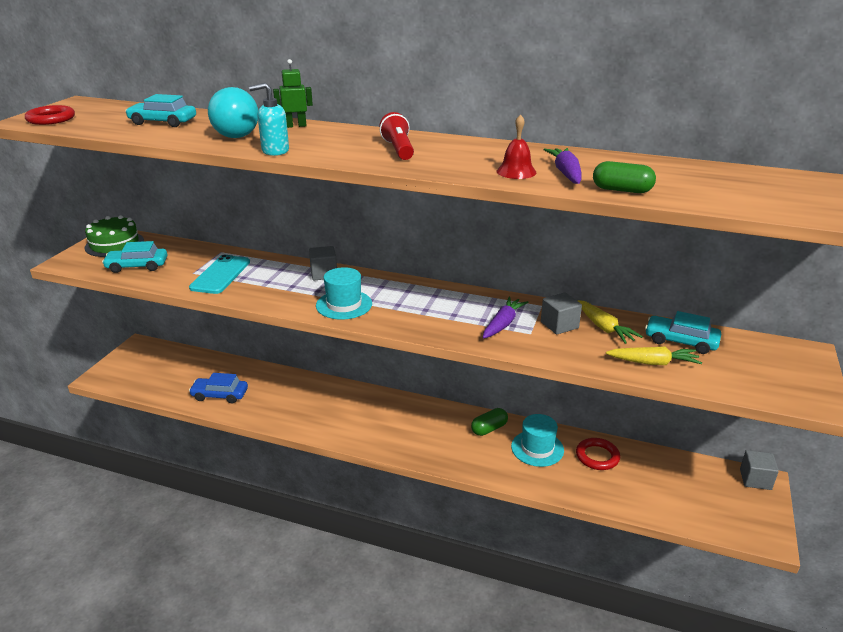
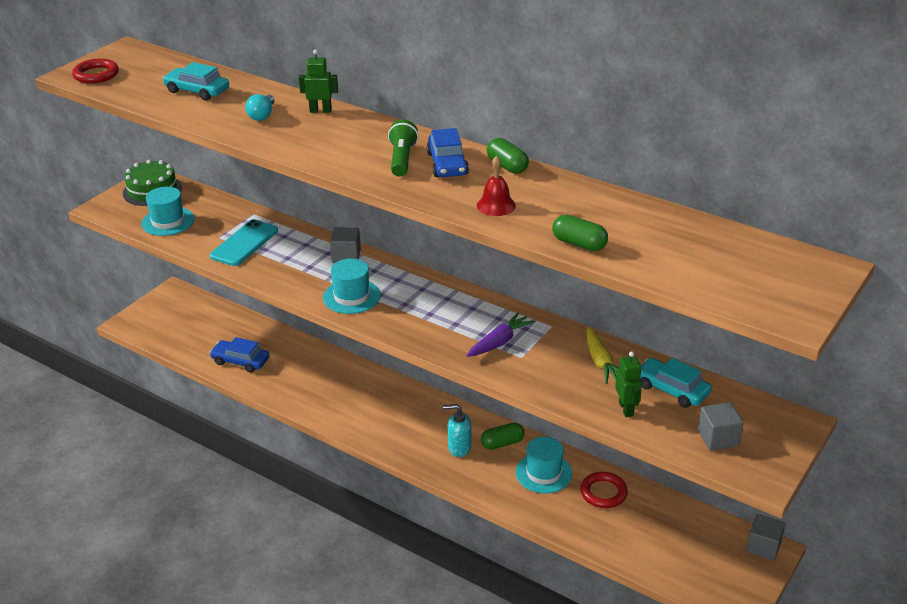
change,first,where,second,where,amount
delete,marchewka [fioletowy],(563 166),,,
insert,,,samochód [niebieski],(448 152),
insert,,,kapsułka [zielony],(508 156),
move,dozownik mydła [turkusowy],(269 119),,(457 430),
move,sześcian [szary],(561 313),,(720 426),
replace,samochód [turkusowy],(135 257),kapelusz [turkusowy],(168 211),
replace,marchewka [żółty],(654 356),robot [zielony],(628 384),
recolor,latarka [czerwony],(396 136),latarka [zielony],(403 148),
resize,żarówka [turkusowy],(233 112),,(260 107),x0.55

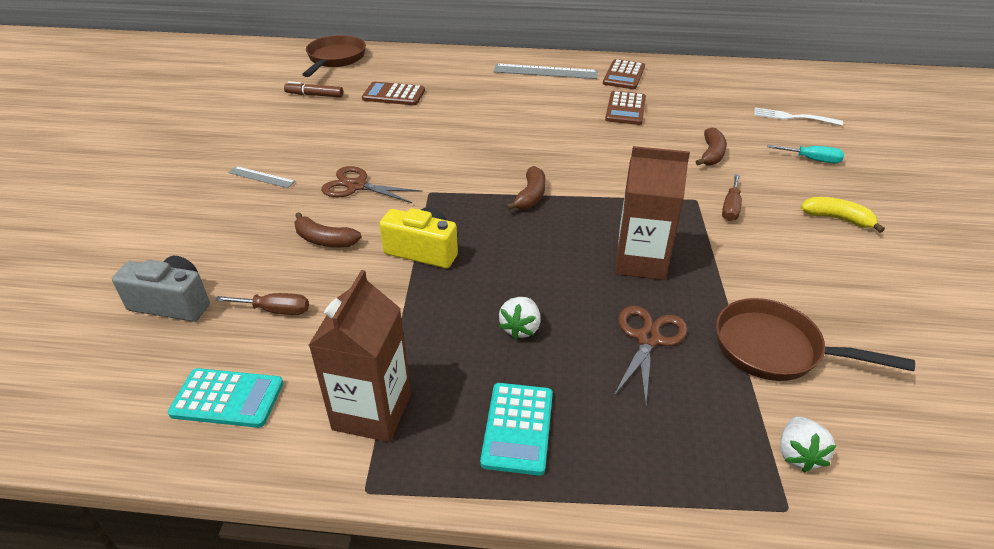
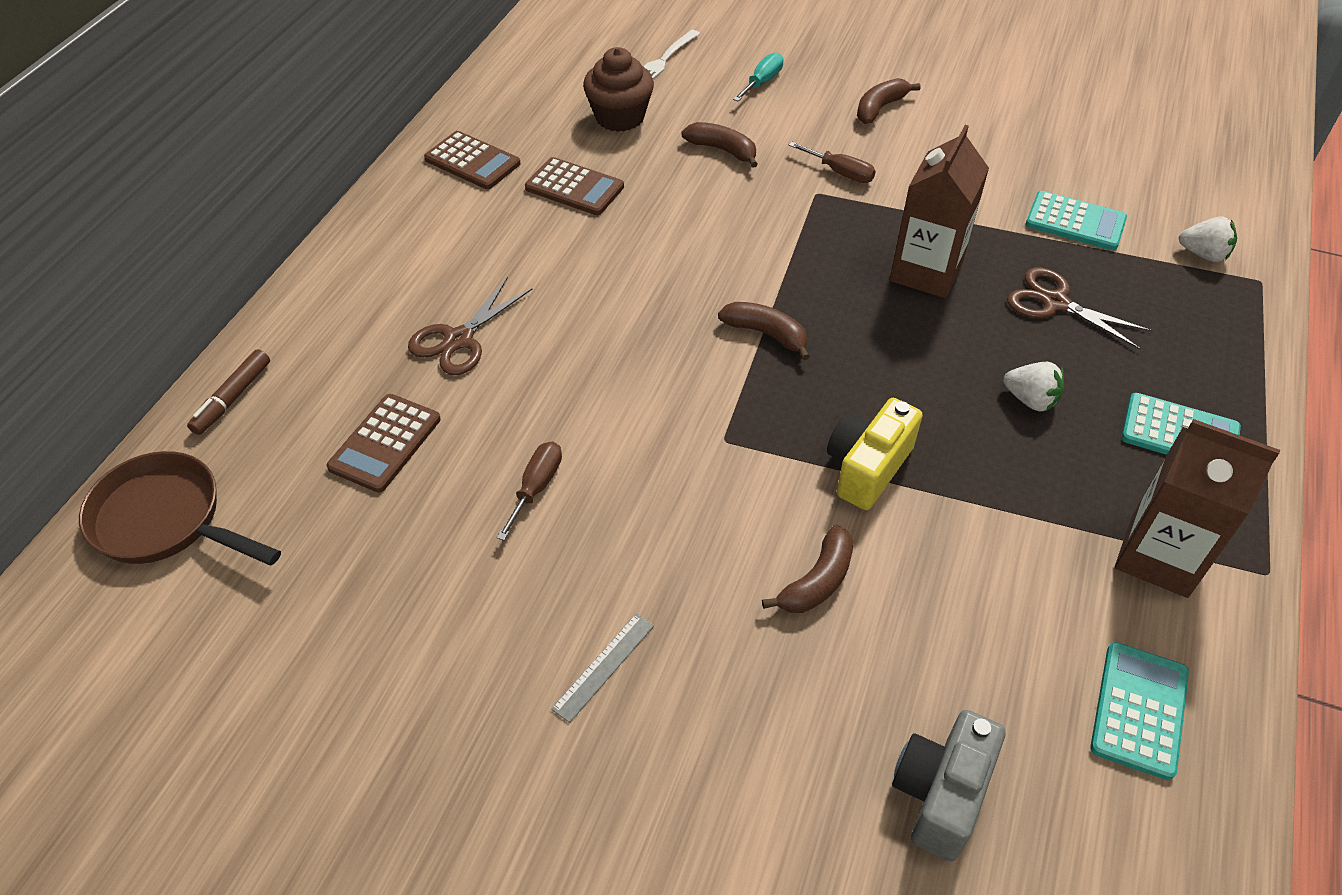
change,first,where,second,where,amount
delete,linijka [szary],(545 71),,,
insert,,,muffinka [brązowy],(618 89),
move,śrubokręt [brązowy],(262 304),,(529 491),
move,flamaster [brązowy],(313 89),,(228 392),
move,nożyczki [brązowy],(371 184),,(470 326),
replace,patelnia [brązowy],(815 339),kalkulator [turkusowy],(1076 220),
recolor,banan [żółty],(843 215),banan [brązowy],(888 101),

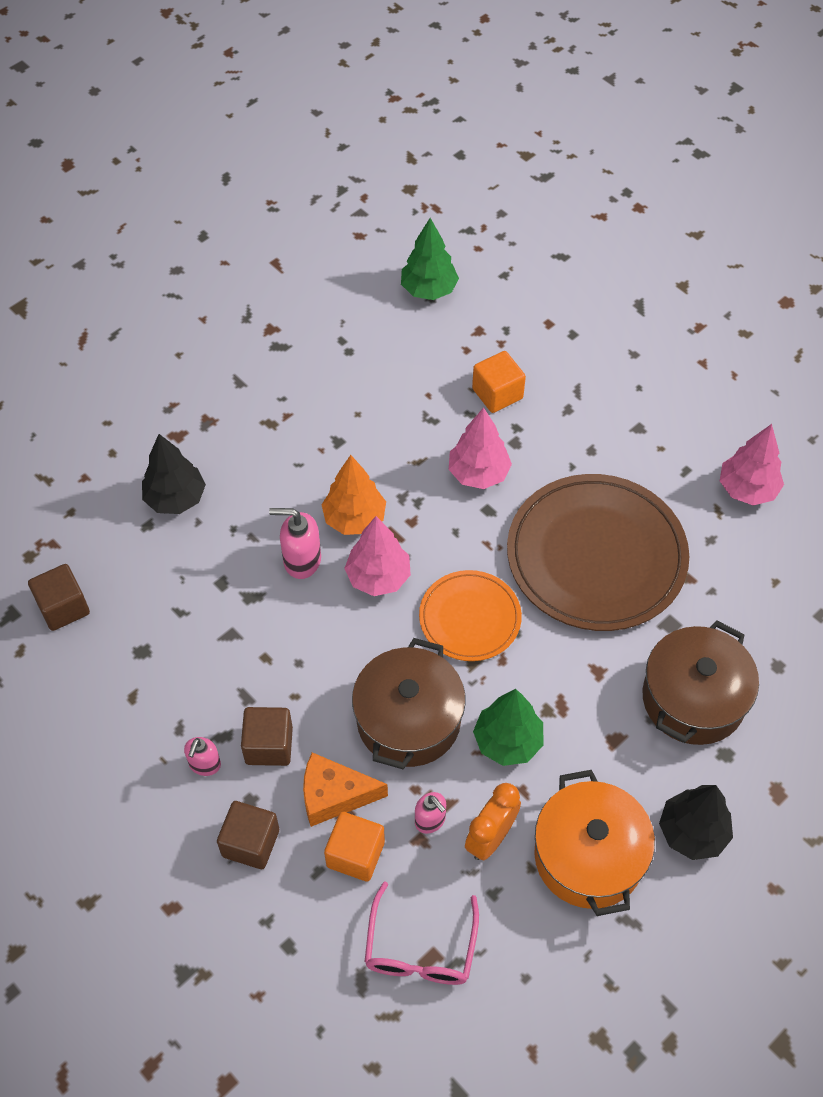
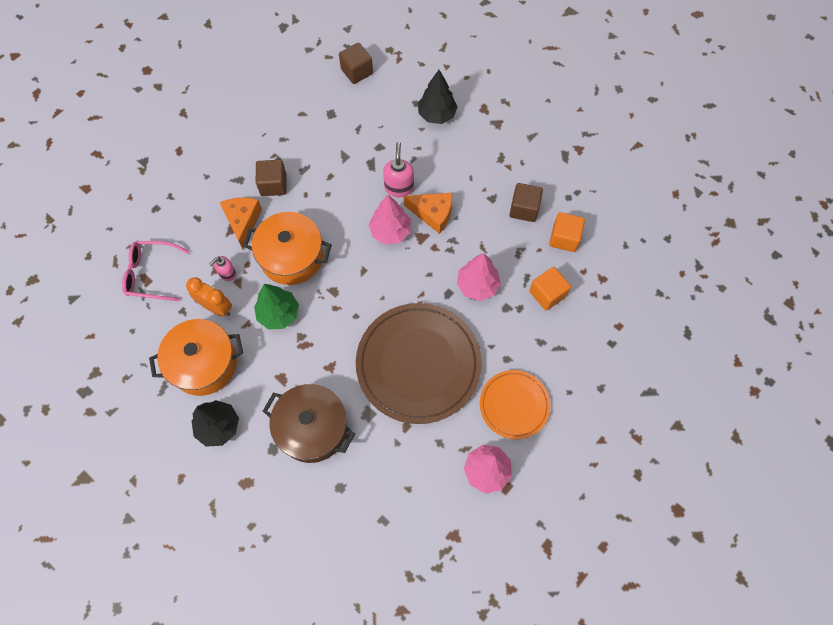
change,first,where,second,where,amount
delete,dozownik mydła [różowy],(202 756),,,
delete,drzewko [zielony],(430 259),,,
move,sześcian [brązowy],(248 835),,(526 202),
move,sześcian [pomarańczowy],(354 847),,(567 232),
move,talerz [pomarańczowy],(470 615),,(515 404),
replace,drzewko [pomarańczowy],(354 495),ser [pomarańczowy],(428 213),
recolor,garnek [brązowy],(409 703),garnek [pomarańczowy],(287 248),

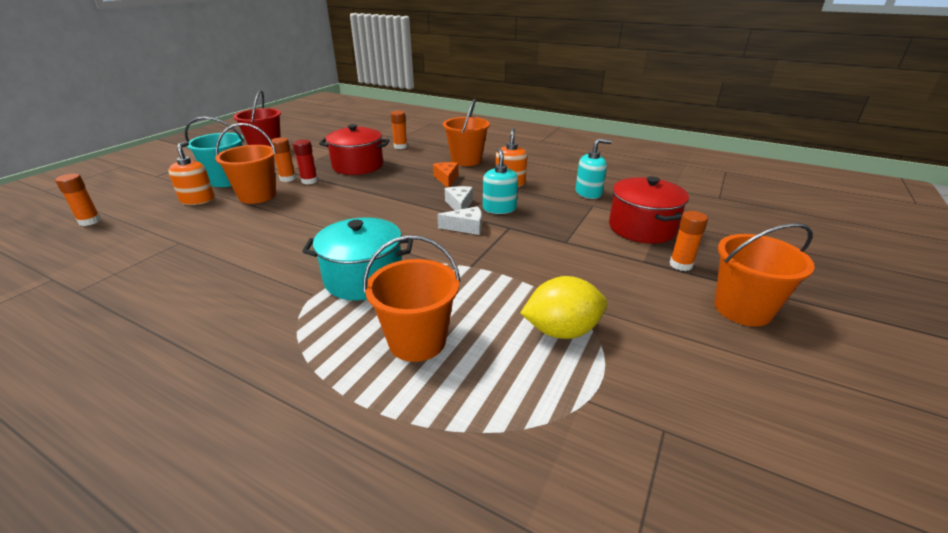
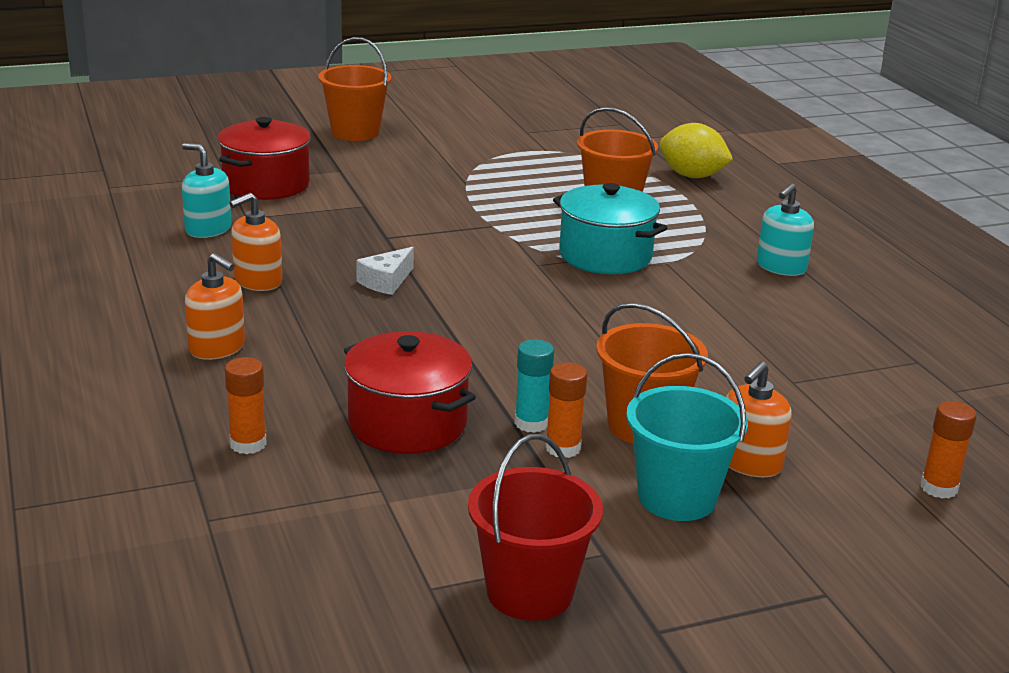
change,first,where,second,where,amount
delete,ser [pomarańczowy],(446 174),,,
delete,ser [biały],(459 220),,,
delete,klej w sztyfcie [pomarańczowy],(688 241),,,
move,dozownik mydła [turkusowy],(500 181),,(785 229),
move,cytryna [żółty],(563 307),,(696 150),
replace,wiadro [pomarańczowy],(466 132),dozownik mydła [pomarańczowy],(215 306),
recolor,klej w sztyfcie [czerwony],(305 161),klej w sztyfcie [turkusowy],(534 386),

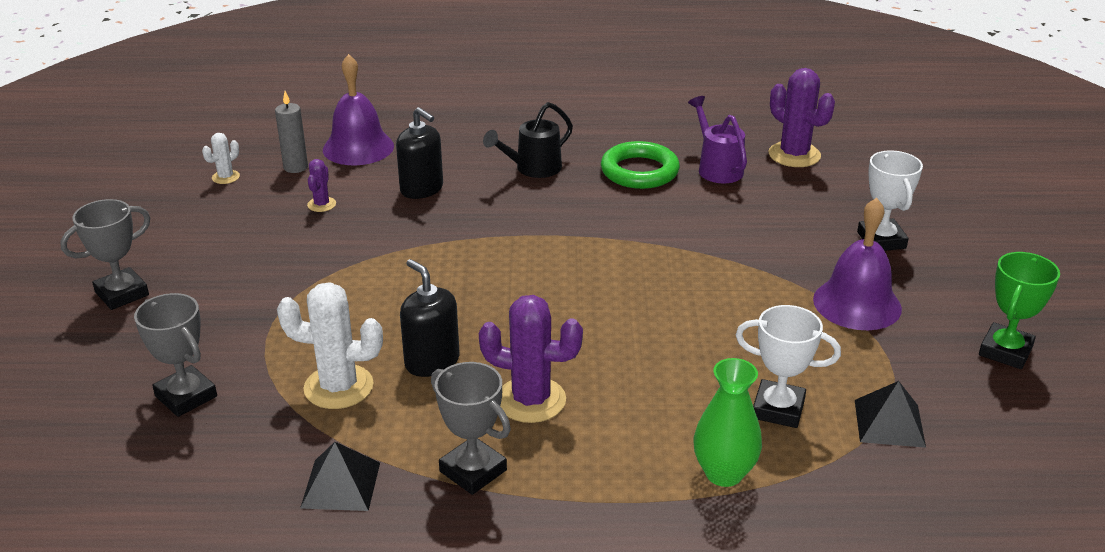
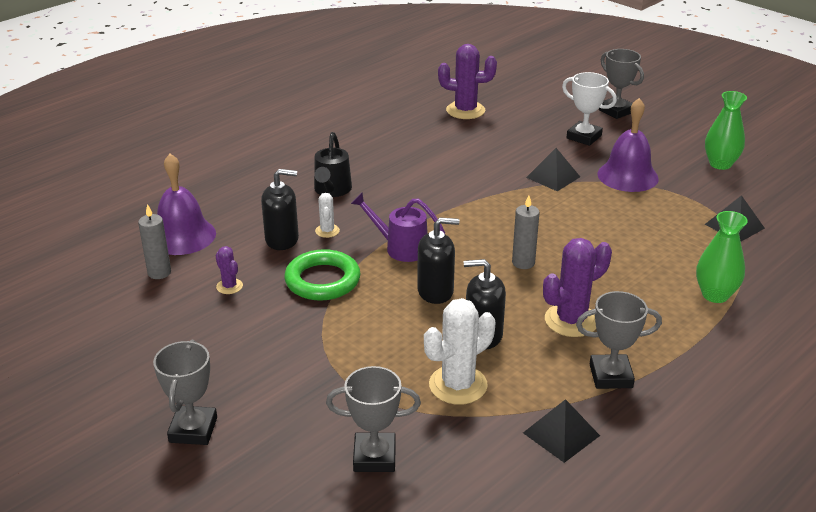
change,first,where,second,where,amount
delete,puchar [biały],(788 366),,,
insert,,,dozownik mydła [czarny],(438 260),
insert,,,świeca [szary],(526 232),
insert,,,piramida [czarny],(553 169),
insert,,,puchar [szary],(621 84),
move,kaktus [biały],(221 158),,(327 215),
move,pierścień [zielony],(640 165),,(322 275),
move,konewka [fioletowy],(717 139),,(398 227),
replace,puchar [zielony],(1019 310),wazon [zielony],(726 130),

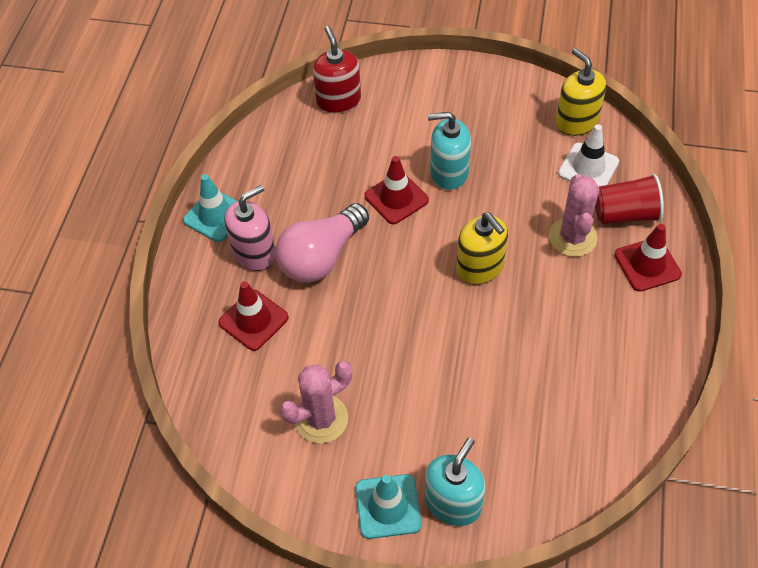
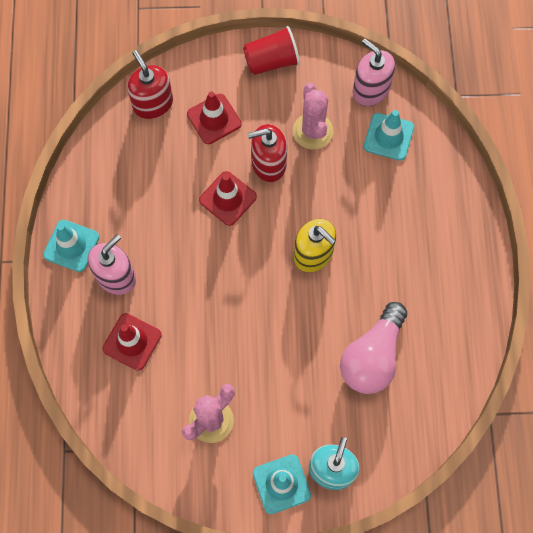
change,first,where,second,where,amount
move,żarówka [różowy],(322 243),,(373 348),
move,kaktus [różowy],(574 215),,(313 116),
move,szklanka [czerwony],(629 199),,(271 50),
move,pachołek [czerwony],(648 258),,(214 117),
recolor,dozownik mydła [turkusowy],(449 151),dozownik mydła [czerwony],(267 153),
recolor,dozownik mydła [żółty],(581 92),dozownik mydła [różowy],(374 72),
recolor,pachołek [biały],(588 155),pachołek [turkusowy],(389 135),

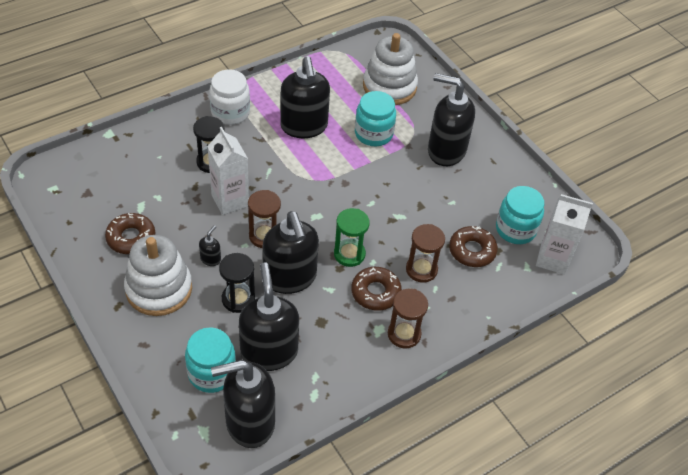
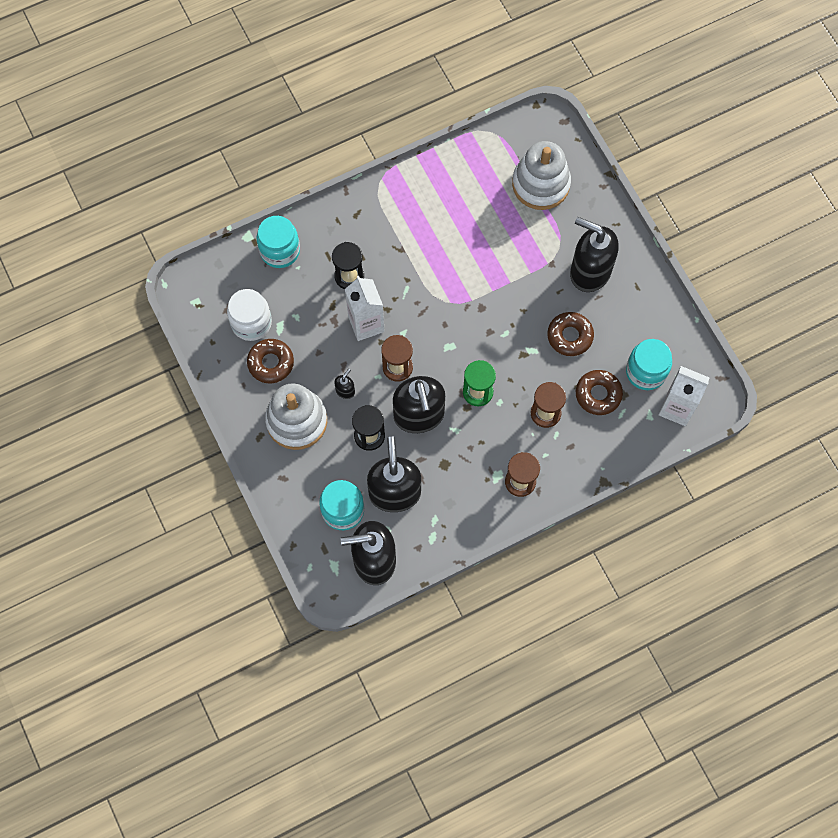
change,first,where,second,where,amount
delete,dozownik mydła [czarny],(305 97),,,
move,słoik [biały],(229 97),,(249 315),
move,donut [brązowy],(376 289),,(570 334),
move,słoik [turkusowy],(375 118),,(278 242),

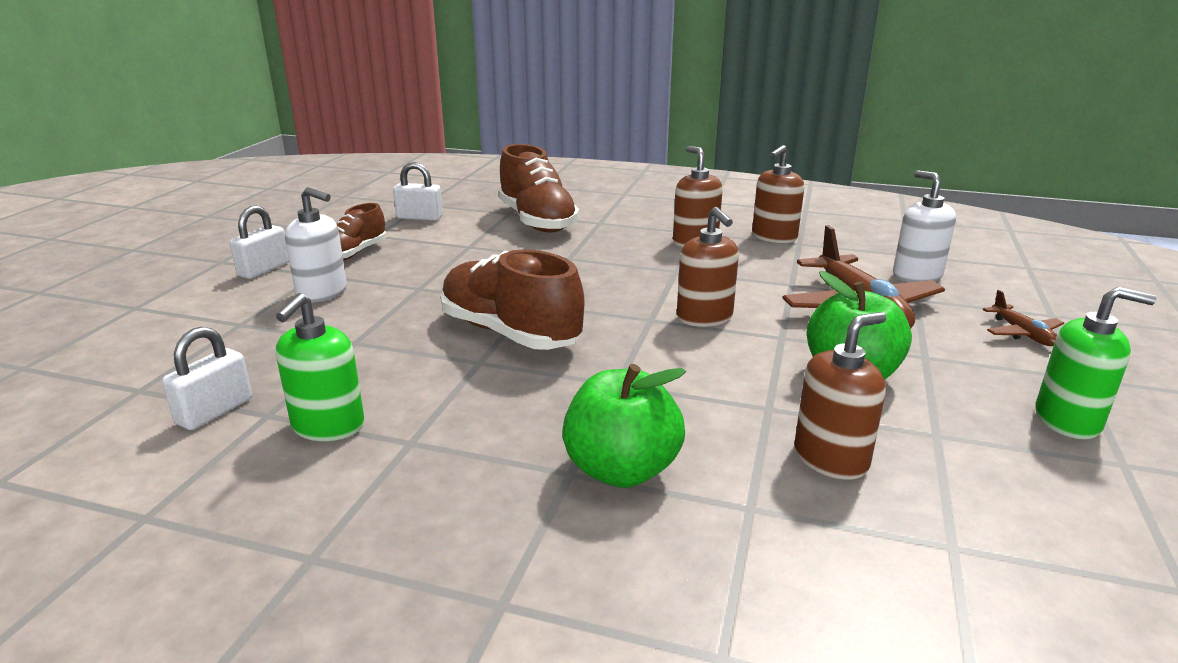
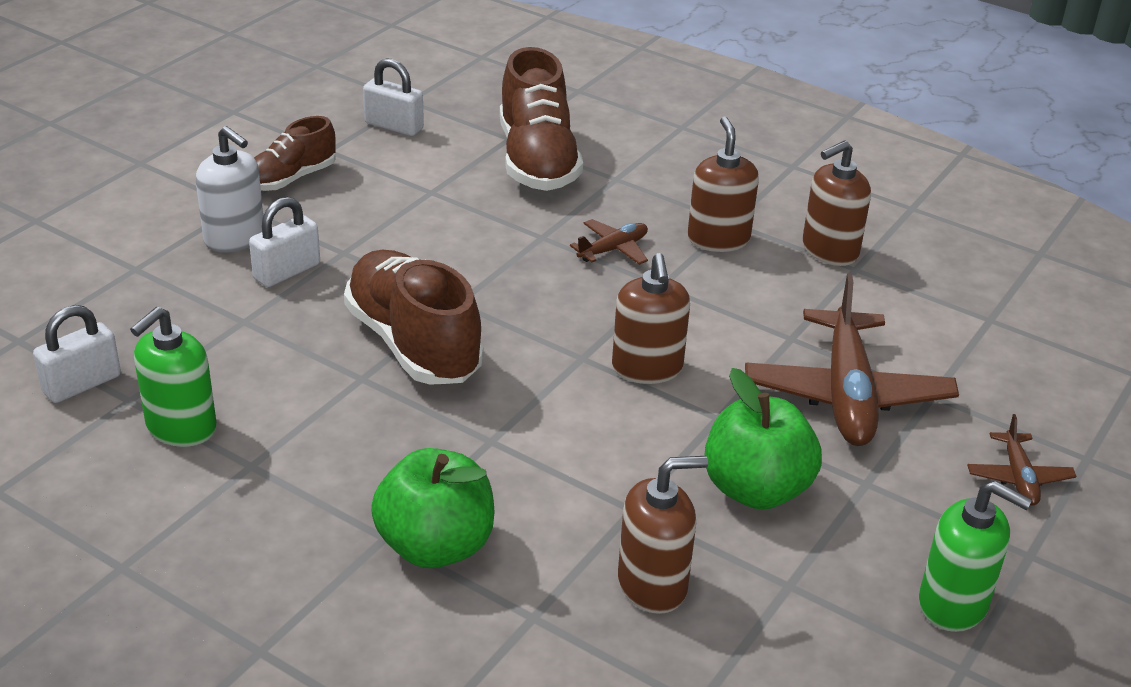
change,first,where,second,where,amount
delete,dozownik mydła [biały],(924 226),,,
insert,,,samolot [brązowy],(609 242),
move,kłódka [biały],(259 242),,(284 242),

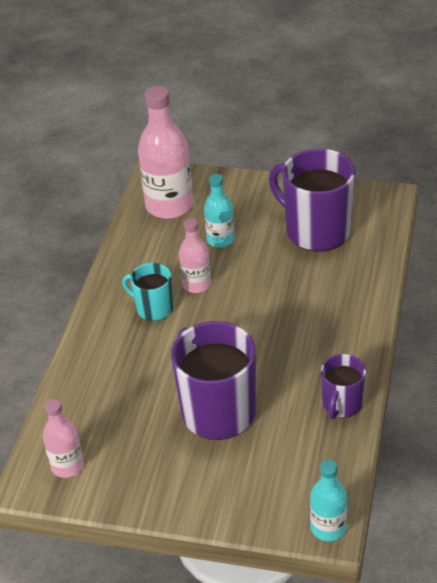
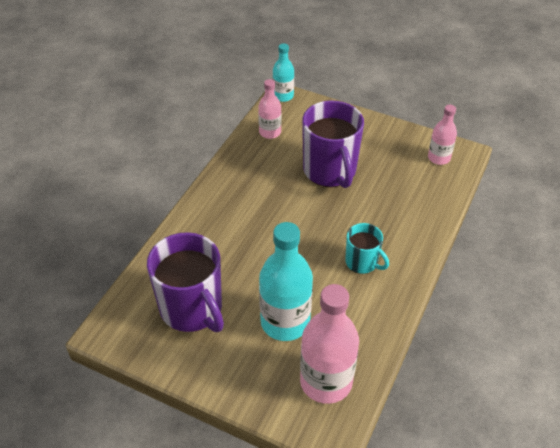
change,first,where,second,where,amount
delete,kubek [fioletowy],(343 386),,,
move,butelka [różowy],(195 255),,(269 109),
resize,butelka [turkusowy],(219 210),,(286 281),x1.78

